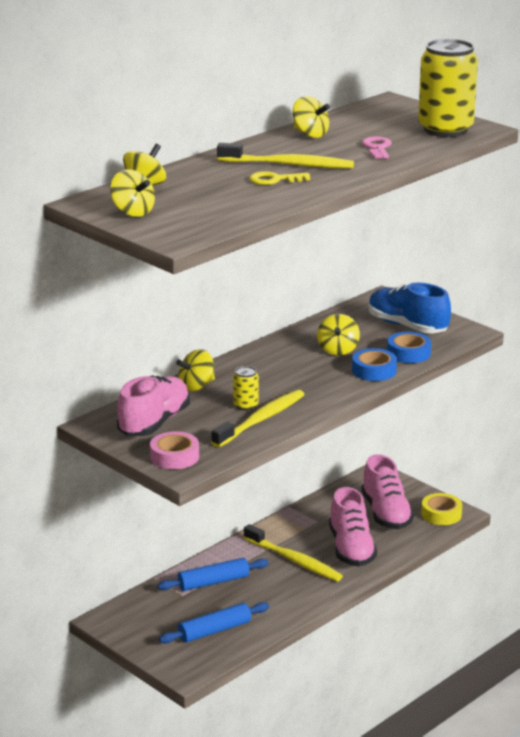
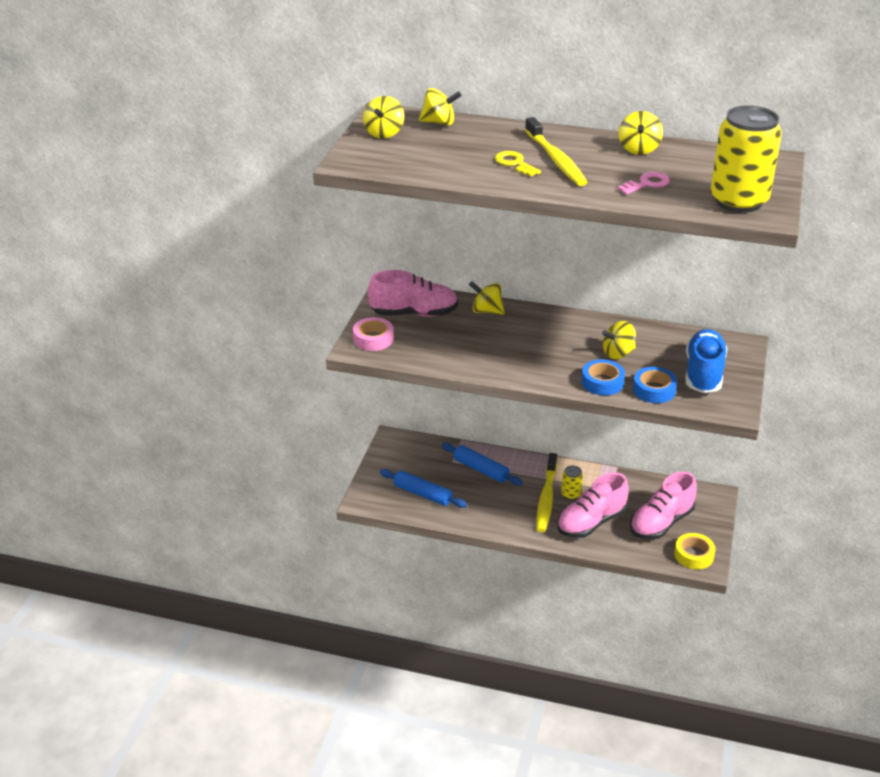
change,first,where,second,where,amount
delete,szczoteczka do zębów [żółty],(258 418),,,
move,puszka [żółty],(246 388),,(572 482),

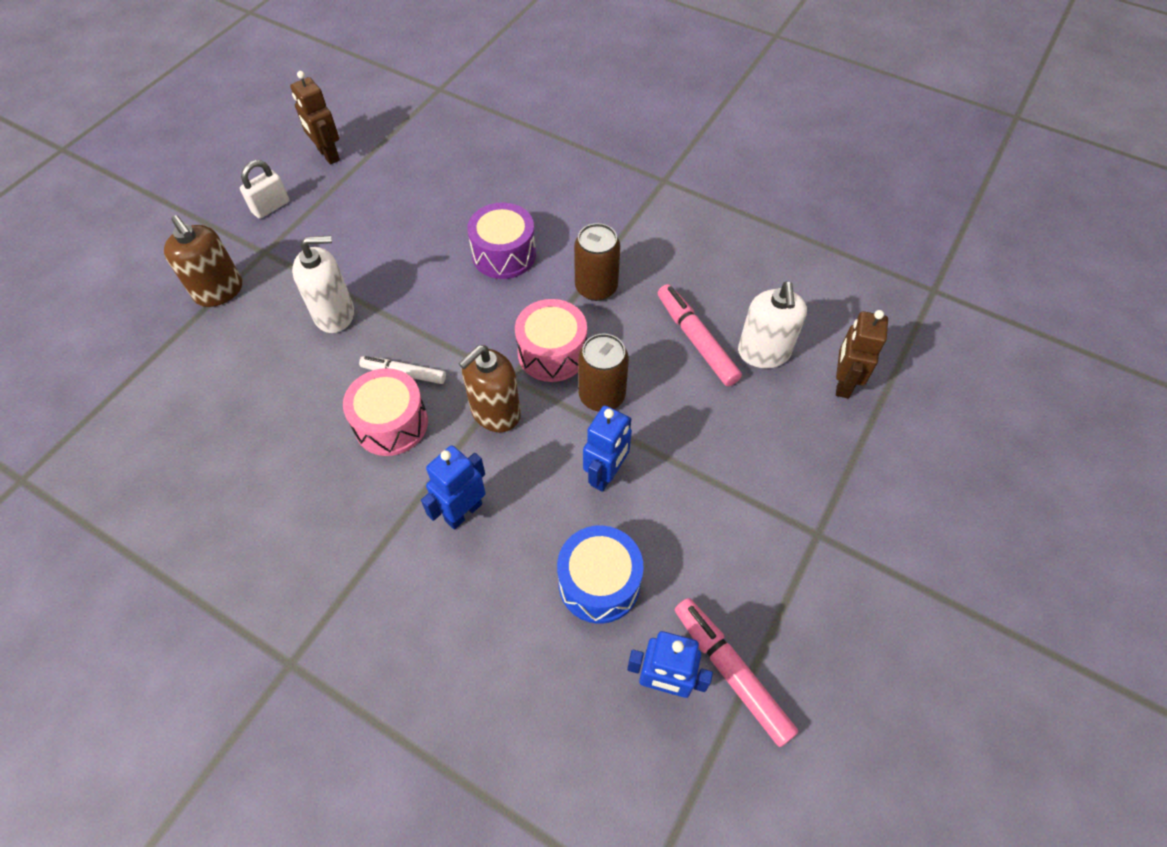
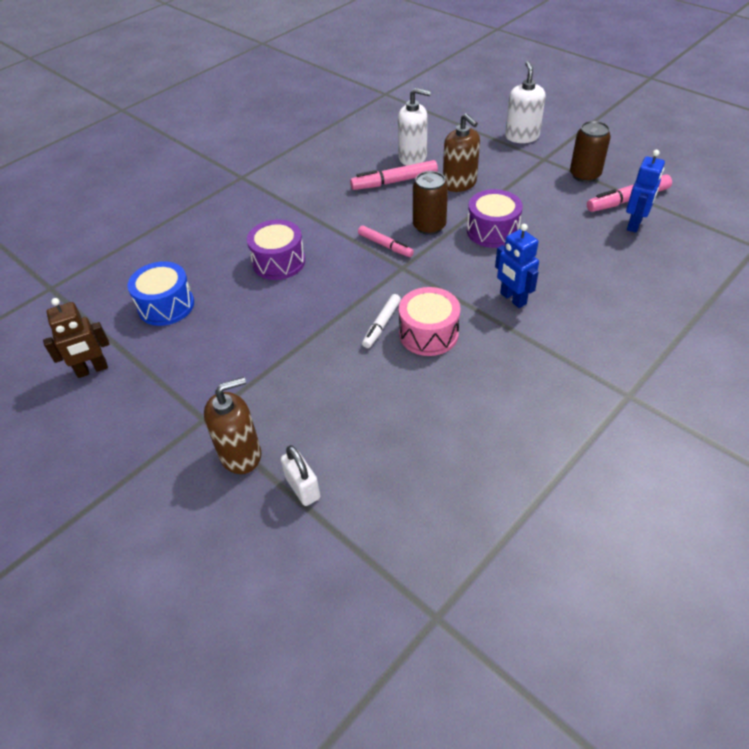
change,first,where,second,where,amount
delete,robot [brązowy],(862 354),,,
move,kłódka [biały],(264 189),,(300 475),
move,dozownik mydła [biały],(323 284),,(525 102),
move,dozownik mydła [brązowy],(490 388),,(461 152),
move,bęben [niebieski],(600 574),,(161 293),
move,puszka [brązowy],(597 262),,(590 151),
replace,bęben [różowy],(551 340),flamaster [różowy],(386 241),
replace,robot [niebieski],(607 449),bęben [fioletowy],(495 218),

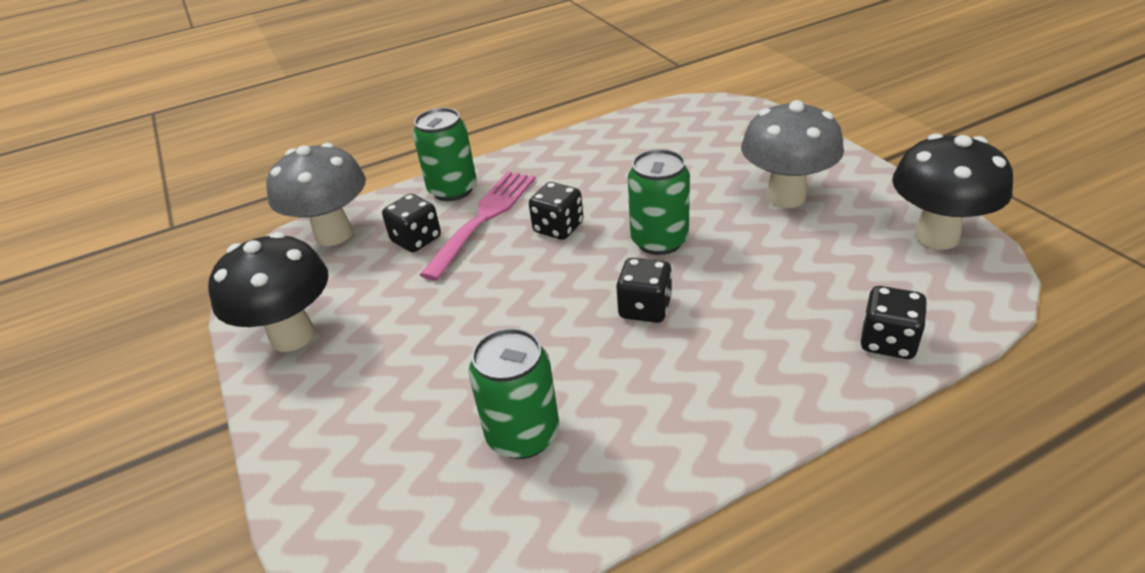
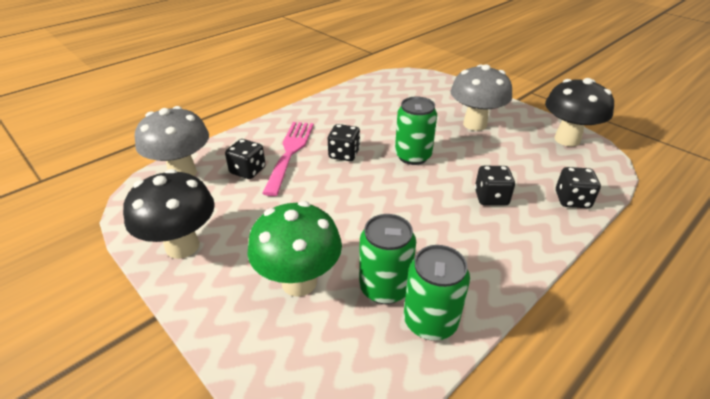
change,first,where,second,where,amount
insert,,,grzyb [zielony],(294 249),
move,puszka [zielony],(445 154),,(437 293),
move,kostka do gry [czarny],(644 290),,(495 186),

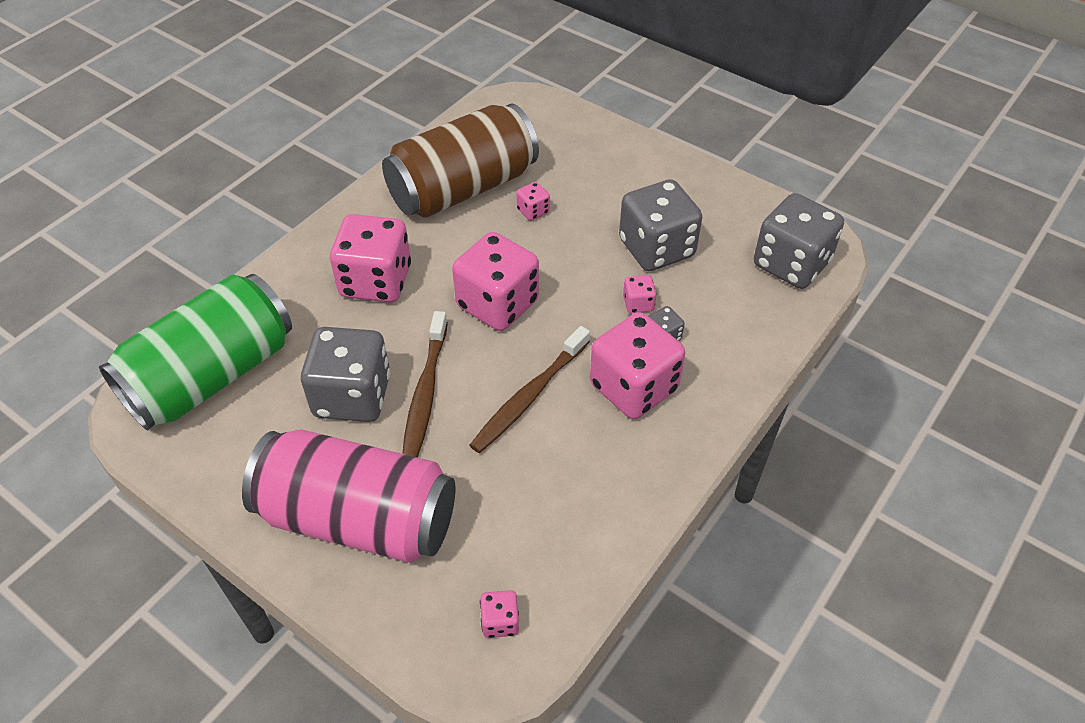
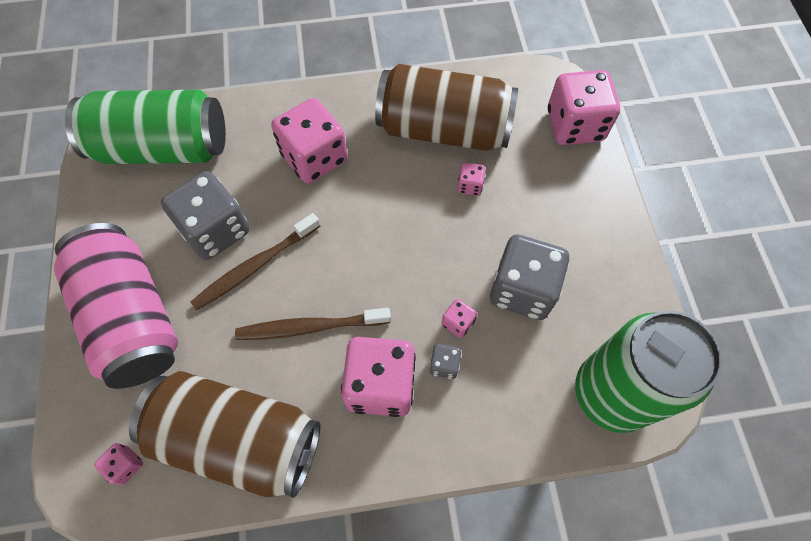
change,first,where,second,where,amount
insert,,,puszka [brązowy],(224 434),
move,kostka do gry [różowy],(495 281),,(584 107),
replace,kostka do gry [szary],(799 241),puszka [zielony],(649 372),

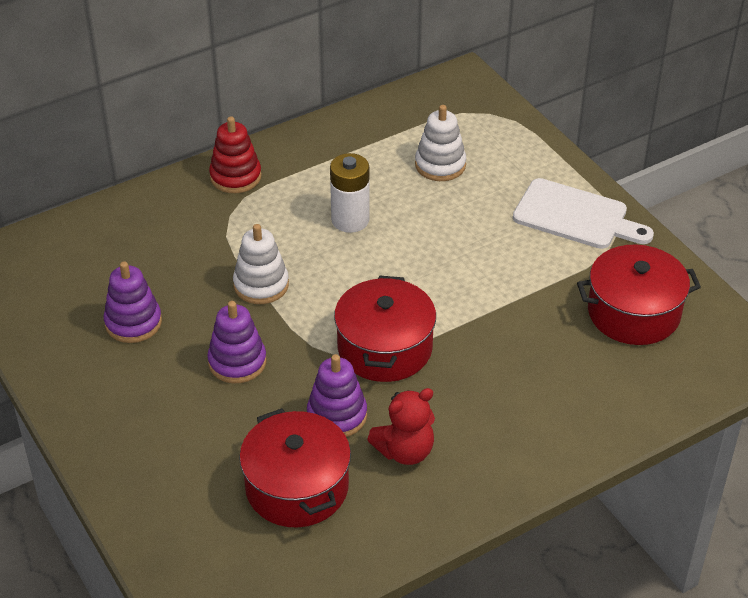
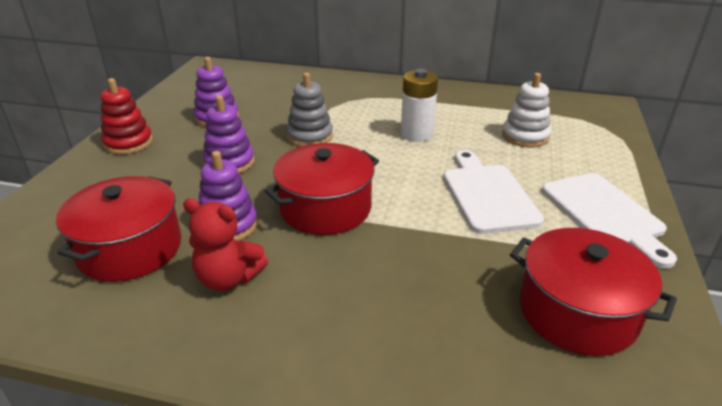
change,first,where,second,where,amount
insert,,,deska do krojenia [biały],(494 192),
move,zabawka nakładanka [czerwony],(235 154),,(126 116),
recolor,zabawka nakładanka [biały],(261 264),zabawka nakładanka [szary],(309 110),

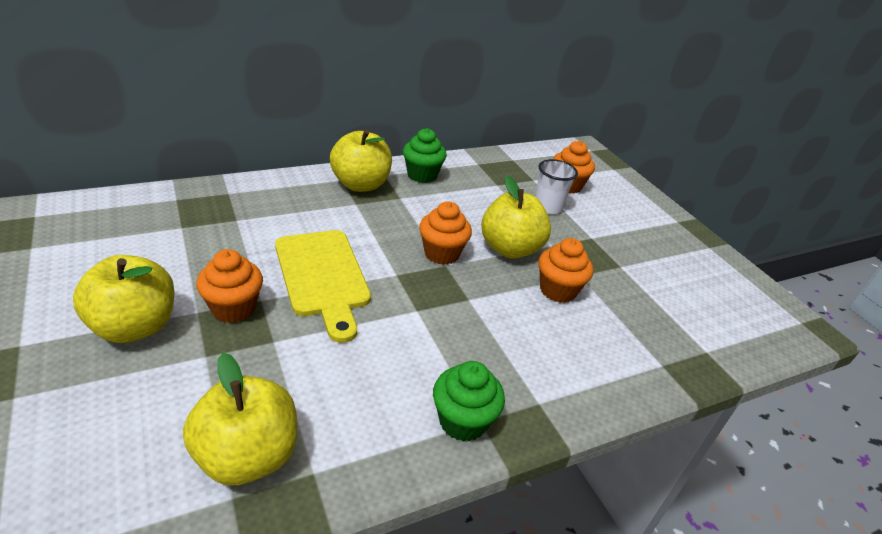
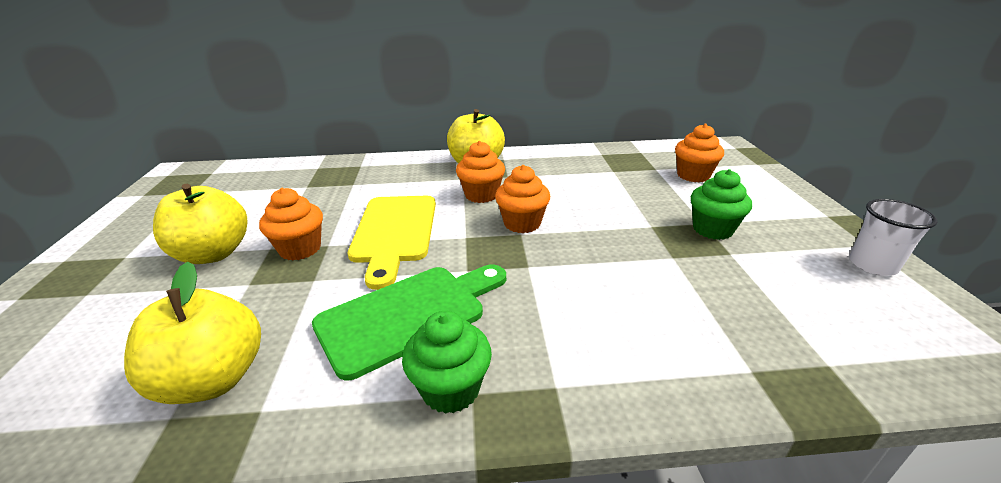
change,first,where,second,where,amount
delete,jabłko [żółty],(516 217),,,
insert,,,deska do krojenia [zielony],(409 322),
move,muffinka [zielony],(425 155),,(721 204),
move,szklanka [biały],(556 186),,(893 237),
move,muffinka [pomarańczowy],(565 270),,(480 172),

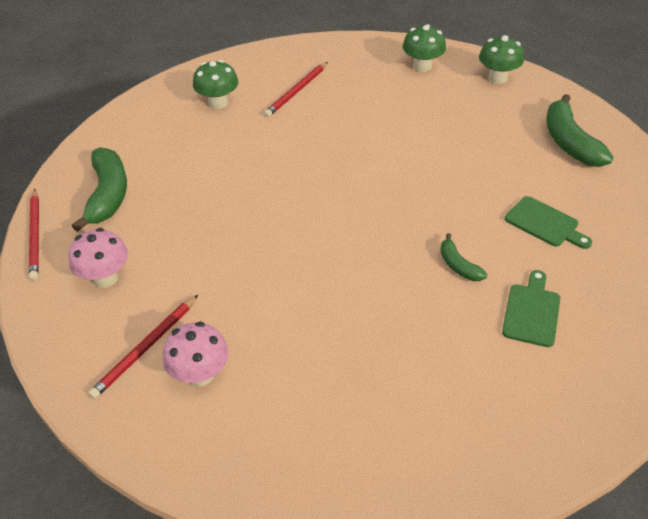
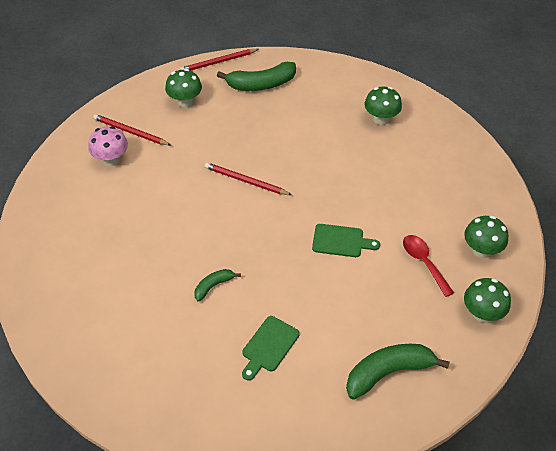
change,first,where,second,where,amount
insert,,,łyżka [czerwony],(428 266),
move,ołówek [czerwony],(296 89),,(248 179),
move,deska do krojenia [zielony],(531 308),,(346 240),
recolor,grzyb [różowy],(98 258),grzyb [zielony],(183 88),

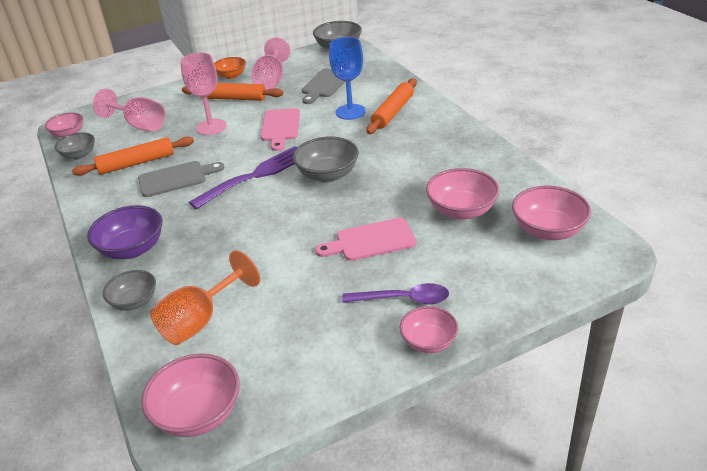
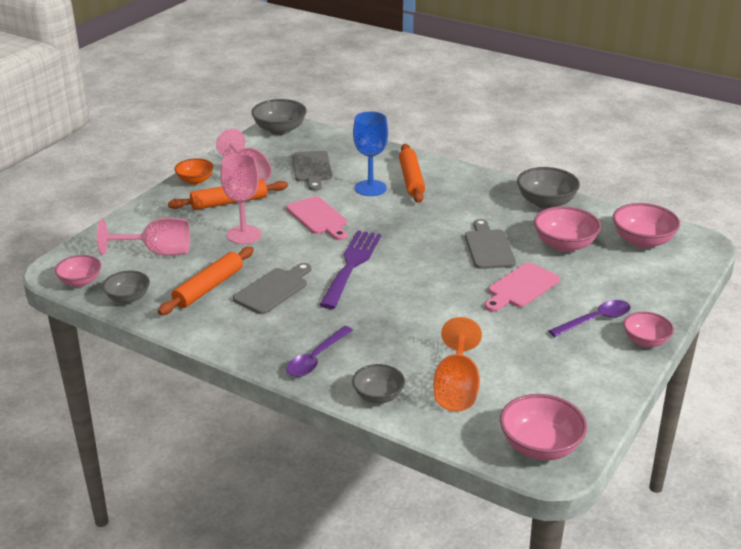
change,first,where,second,where,amount
insert,,,deska do krojenia [szary],(490 244),
move,miska [szary],(326 160),,(548 188),
replace,miska [fioletowy],(125 232),łyżka [fioletowy],(319 351),

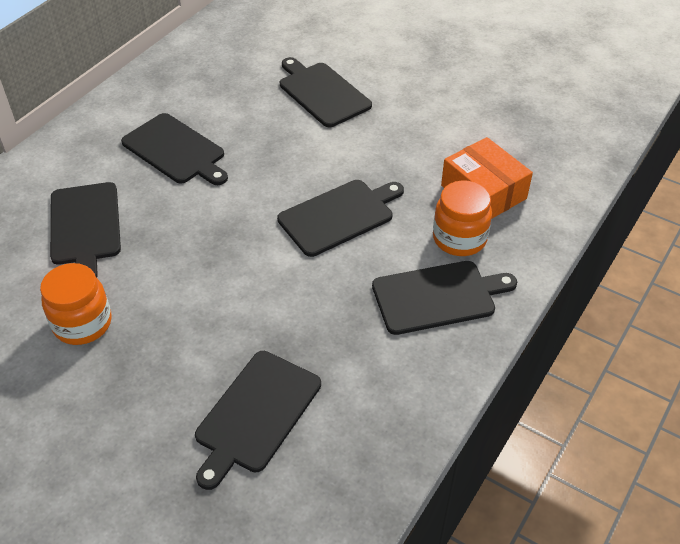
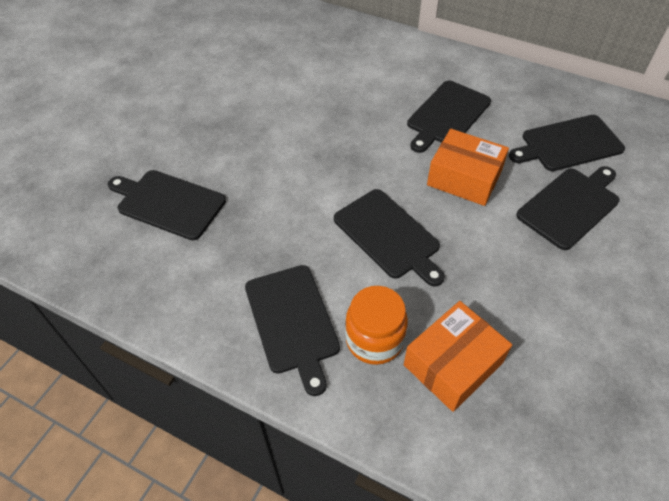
change,first,where,second,where,amount
delete,słoik [pomarańczowy],(76 304),,,
insert,,,pudełko [pomarańczowy],(468 167),
move,deska do krojenia [czarny],(85 230),,(567 143),

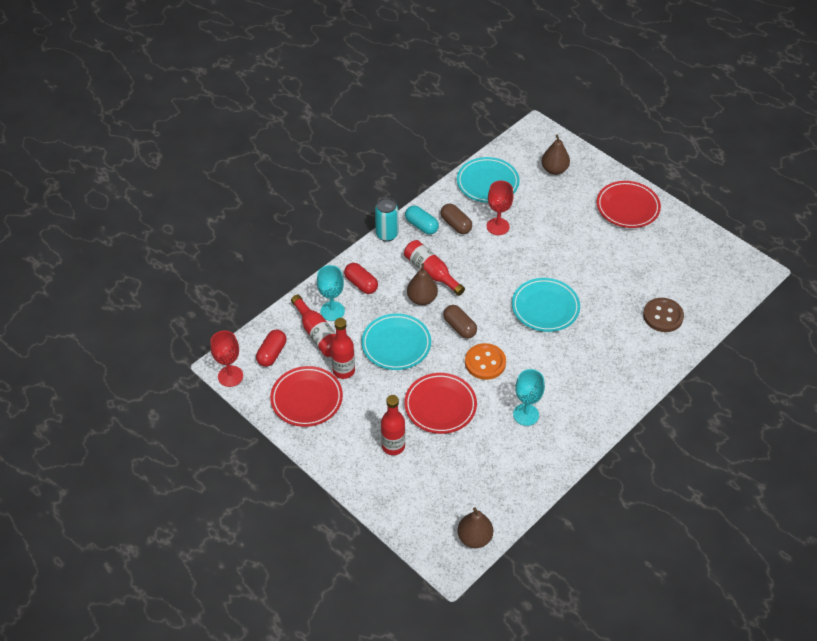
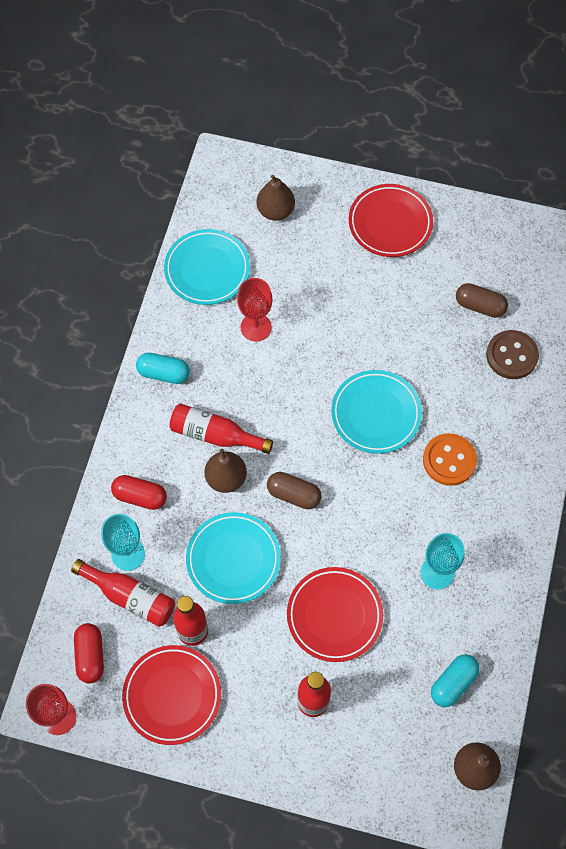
change,first,where,second,where,amount
delete,puszka [turkusowy],(386 219),,,
insert,,,kapsułka [turkusowy],(455 680),
move,kapsułka [brązowy],(456 219),,(482 300),
move,guzik [pomarańczowy],(485 361),,(450 459),

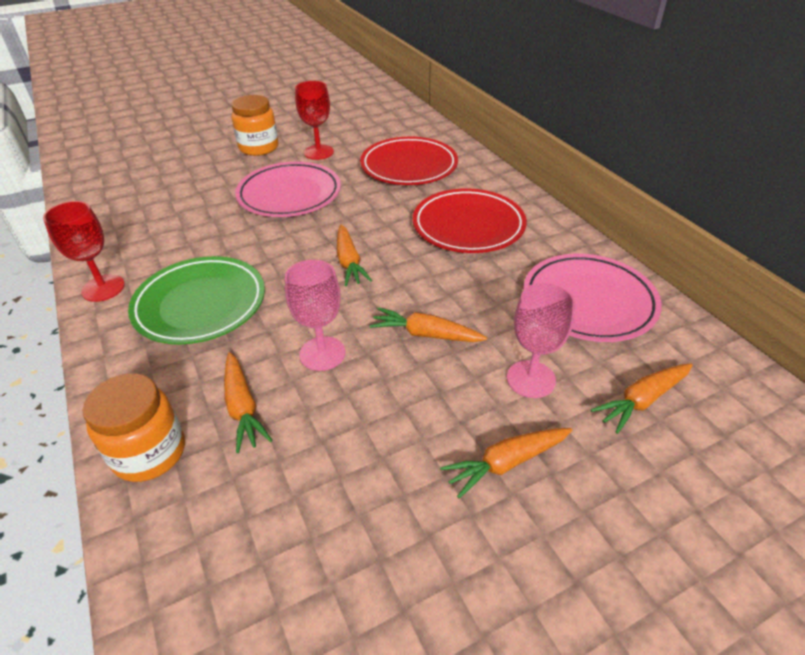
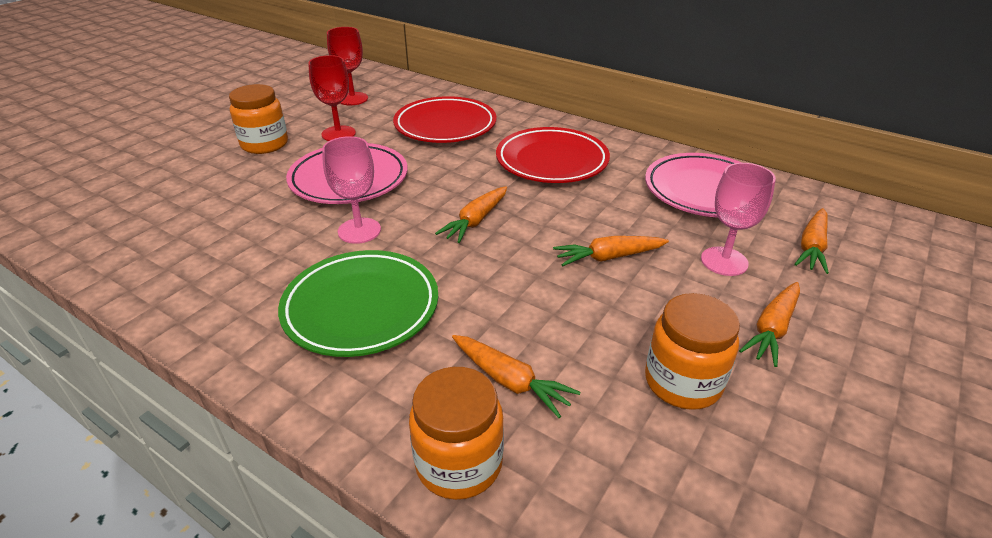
change,first,where,second,where,amount
insert,,,słoik [pomarańczowy],(692 351),
move,kielich [czerwony],(84 251),,(347 66),
move,kielich [różowy],(315 315),,(351 190),
rotate,marchewka [pomarańczowy],(354 255),,(471 214),75 degrees clockwise

